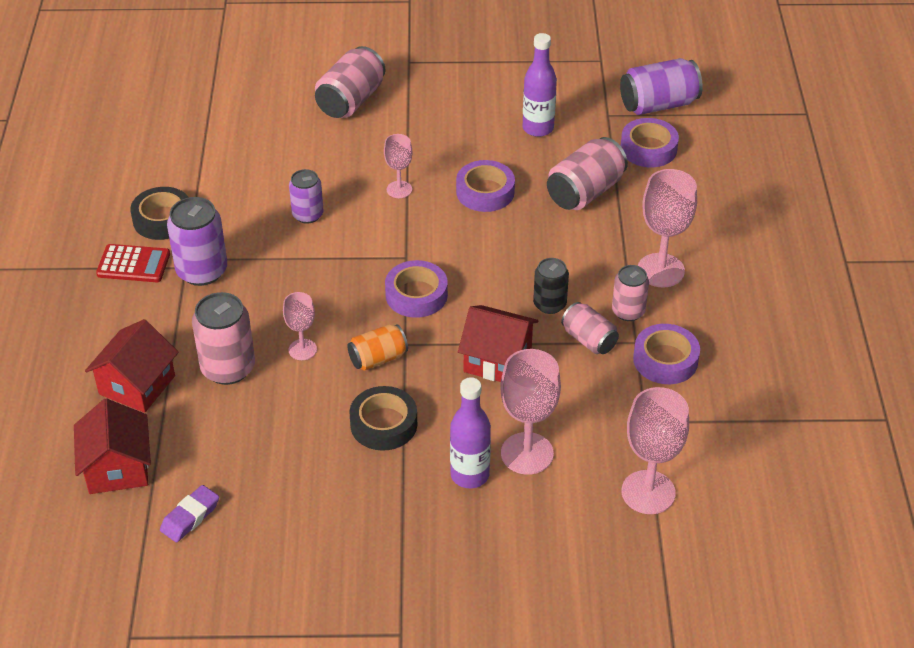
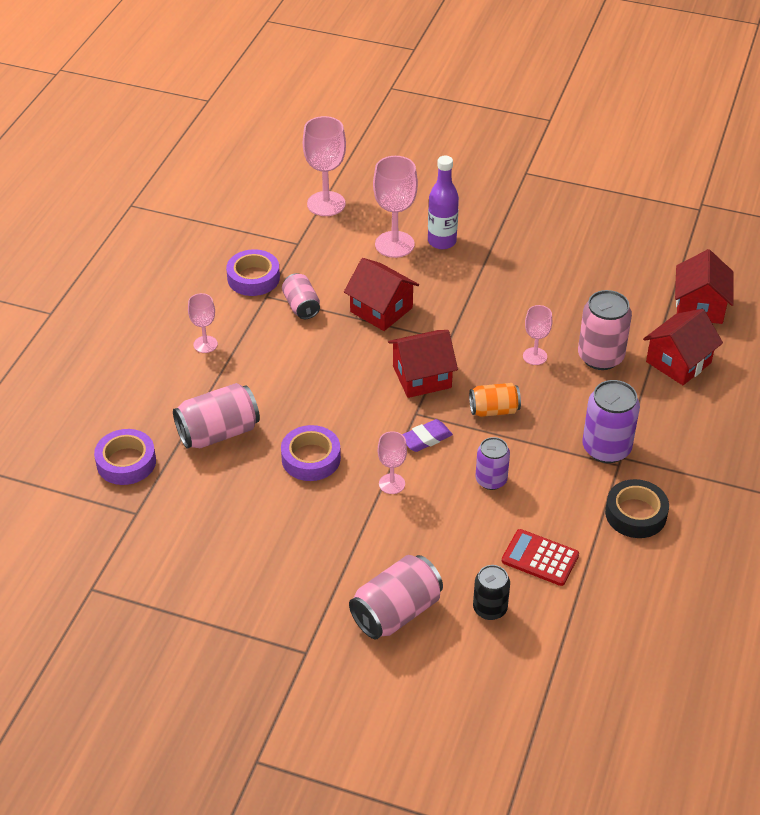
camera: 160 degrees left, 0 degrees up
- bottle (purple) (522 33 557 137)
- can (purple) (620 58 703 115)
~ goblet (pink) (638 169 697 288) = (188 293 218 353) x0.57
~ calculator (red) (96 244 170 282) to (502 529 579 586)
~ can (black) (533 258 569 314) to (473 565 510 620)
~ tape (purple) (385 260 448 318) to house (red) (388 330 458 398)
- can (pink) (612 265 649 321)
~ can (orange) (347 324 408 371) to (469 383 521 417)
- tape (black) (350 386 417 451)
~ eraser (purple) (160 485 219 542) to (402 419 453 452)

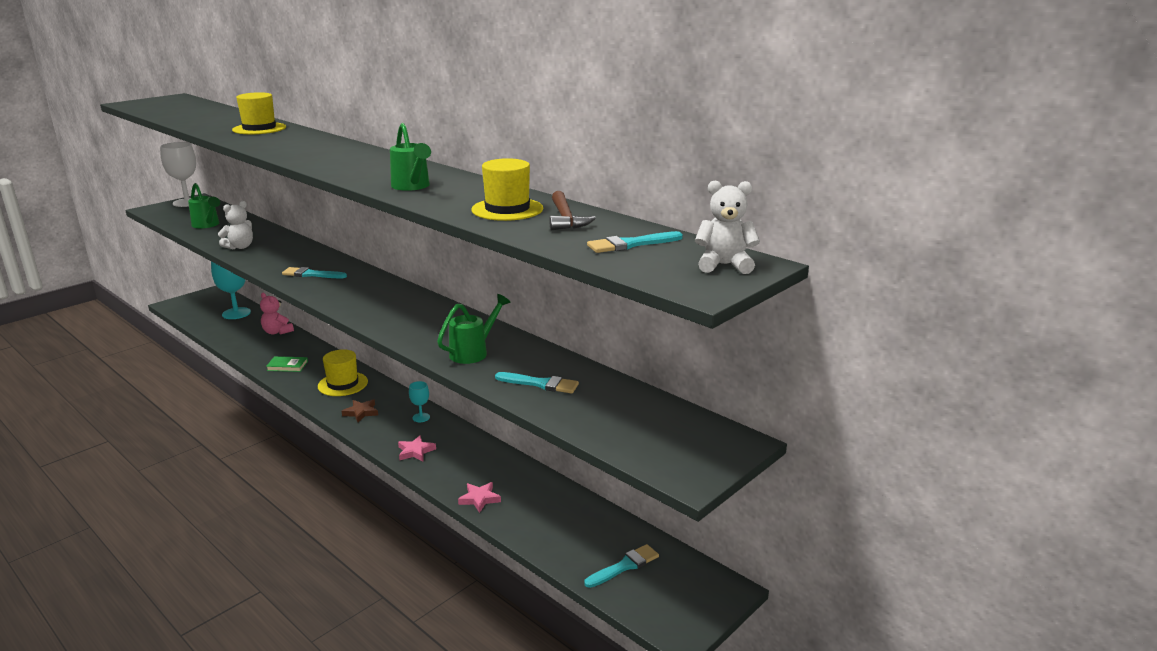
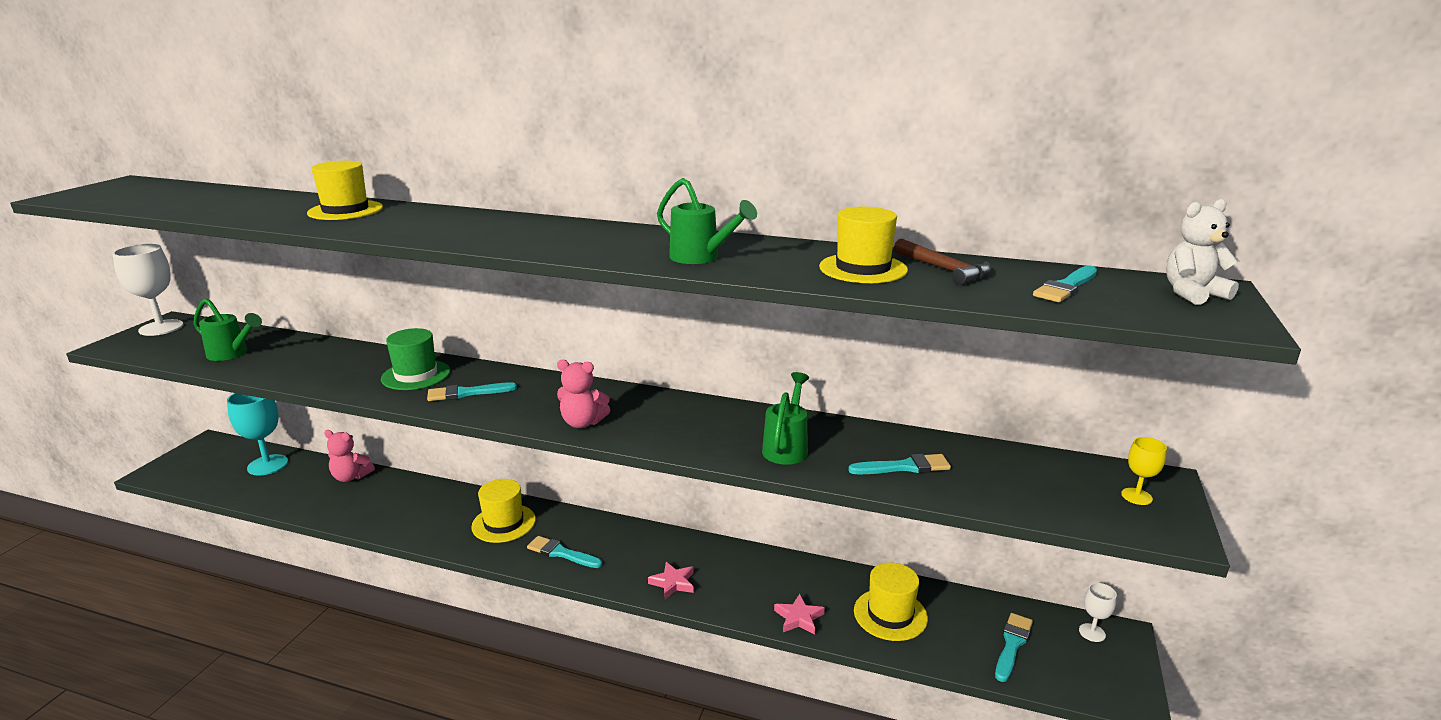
camera: 25 degrees left, 0 degrees up
- teddy bear (white) (218 201 253 249)
- book (green) (266 356 308 372)
- goblet (turquoise) (409 381 430 422)
~ star (brown) (342 399 378 422) to brush (turquoise) (527 536 602 568)
+ hat (green) (381 328 450 390)
+ teddy bear (pink) (557 359 610 428)
+ goblet (yellow) (1121 437 1167 505)
+ hat (yellow) (854 562 928 641)
+ goblet (white) (1079 583 1117 642)

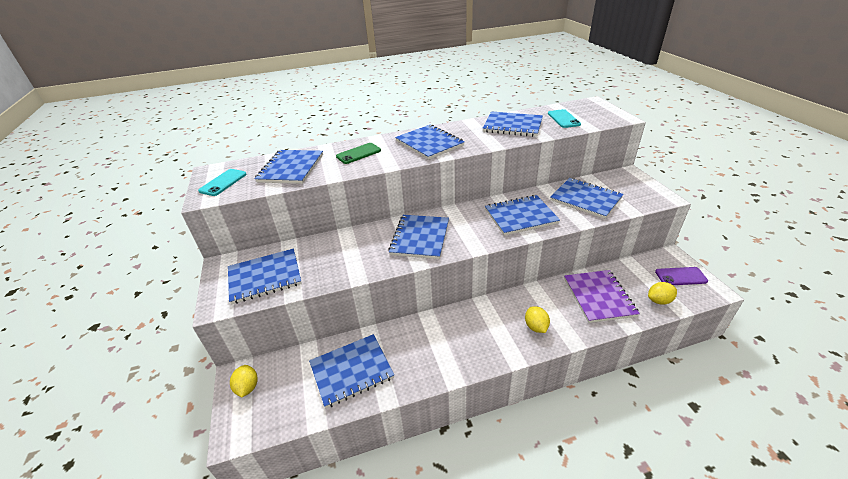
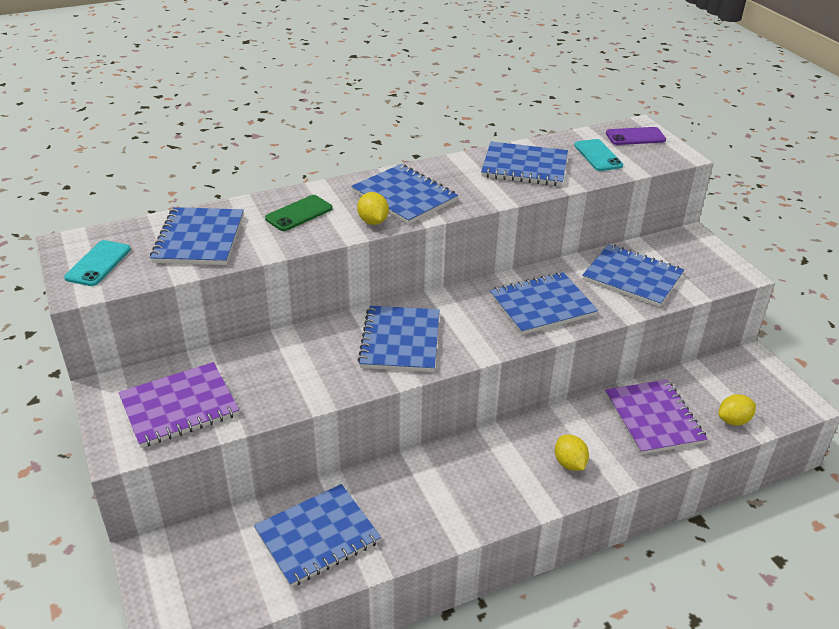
camera: 10 degrees left, 0 degrees up
~ notebook (blue) (228 249 302 305) to notebook (purple) (119 362 239 448)
~ phone (purple) (655 267 708 285) to (606 127 666 145)
~ lemon (yellow) (230 365 257 397) to (357 192 389 225)

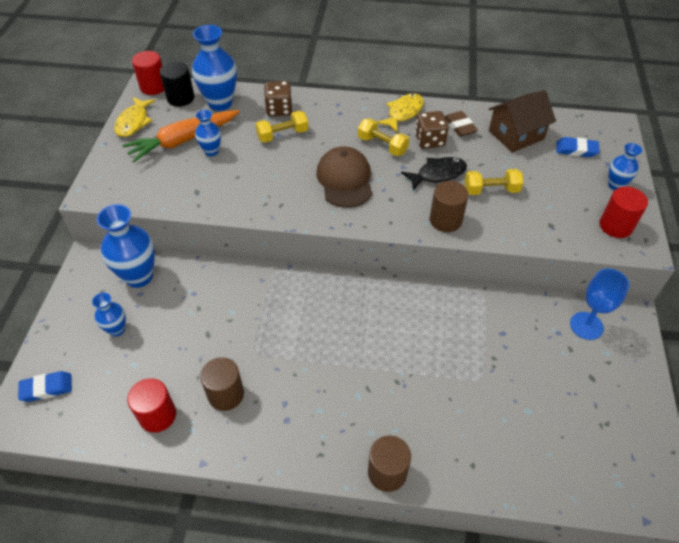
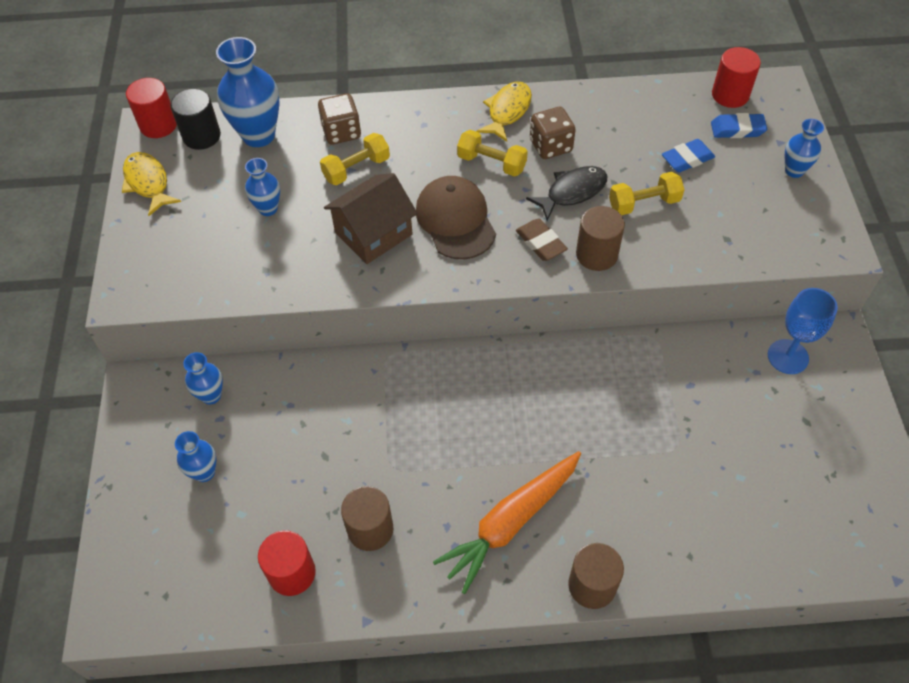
camera: 10 degrees left, 5 degrees up
~ house (brown) (489 90 556 152) to (324 173 418 264)
~ fish (yellow) (114 97 156 137) = (122 152 181 216) 150 degrees clockwise
~ carrot (orange) (122 110 240 163) to (433 451 581 594)
~ eraser (brown) (445 111 478 136) to (516 219 568 261)
~ cylinder (red) (599 186 648 238) to (712 47 761 108)
~ vase (blue) (96 204 155 288) = (183 352 223 405) x0.55
~ eraser (blue) (18 371 72 402) to (662 139 715 172)

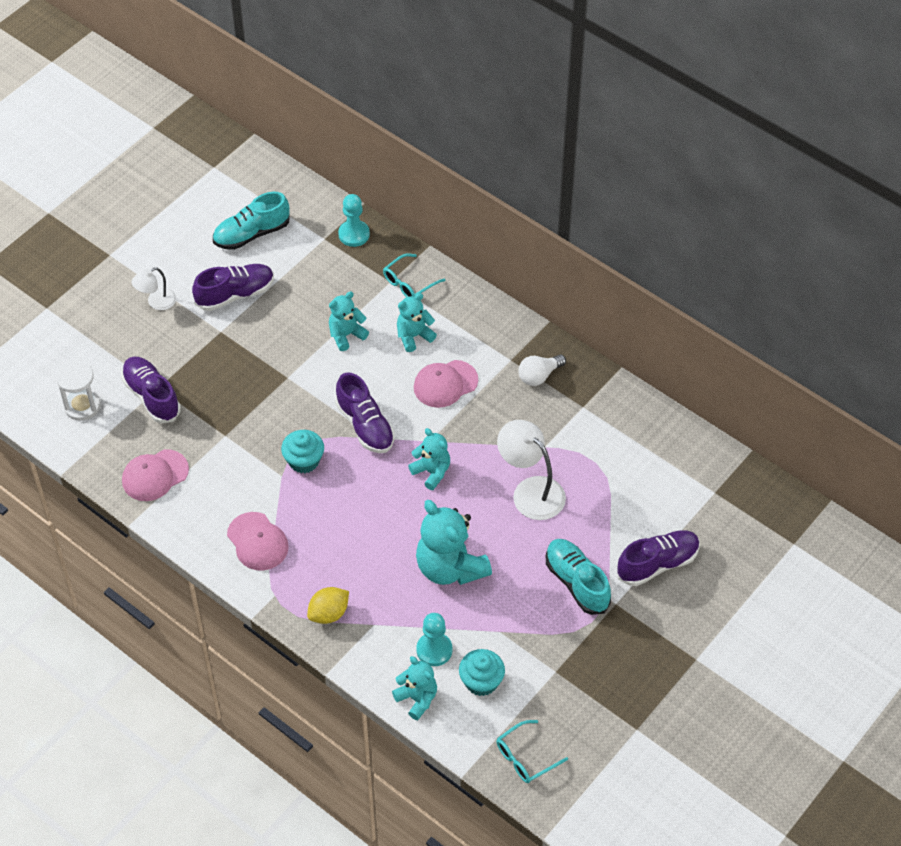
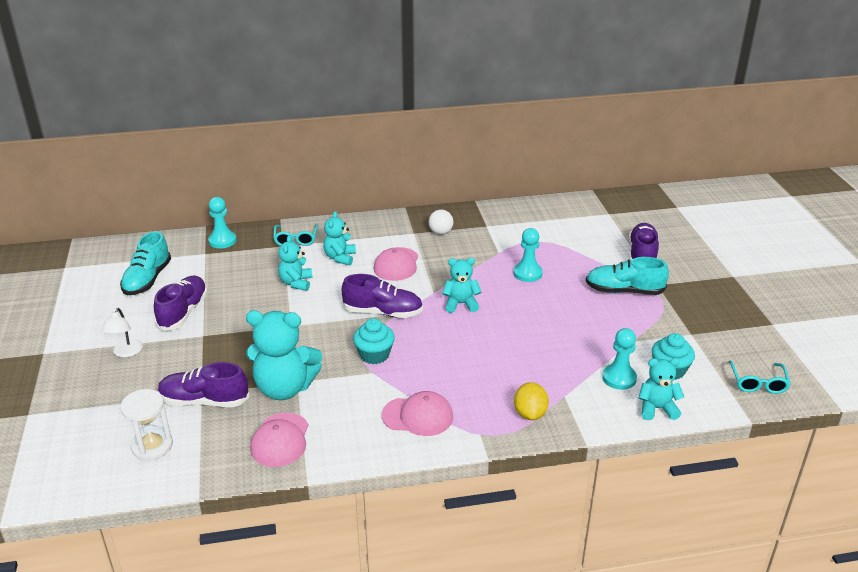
camera: 50 degrees left, 20 degrees down
~ lamp (white) (497 420 566 520) to pawn (turquoise) (513 228 543 282)
~ teddy bear (turquoise) (416 500 492 585) to (246 310 322 400)

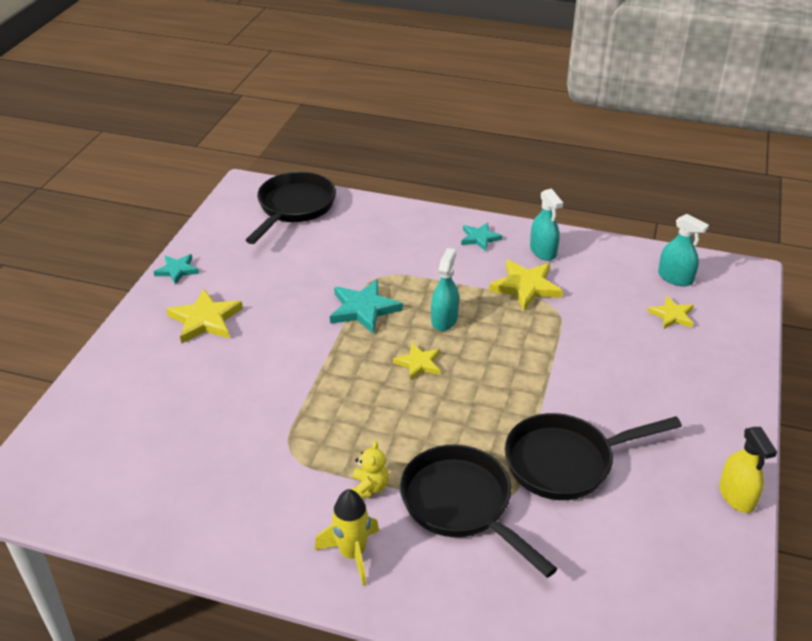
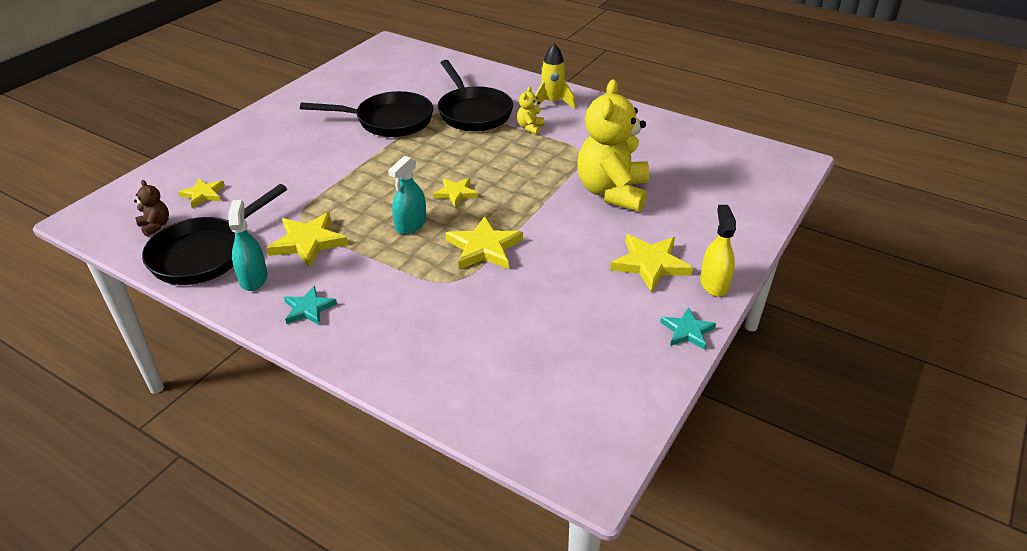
camera: 165 degrees left, 0 degrees up
~ pan (black) (246 172 336 244) to (142 184 287 285)
~ spray bottle (turquoise) (658 214 709 286) to teddy bear (brown) (134 180 169 237)
~ star (turquoise) (330 279 403 334) to star (yellow) (446 216 523 269)
~ spray bottle (yellow) (719 427 777 513) to (700 205 736 297)
+ teddy bear (yellow) (578 79 649 212)

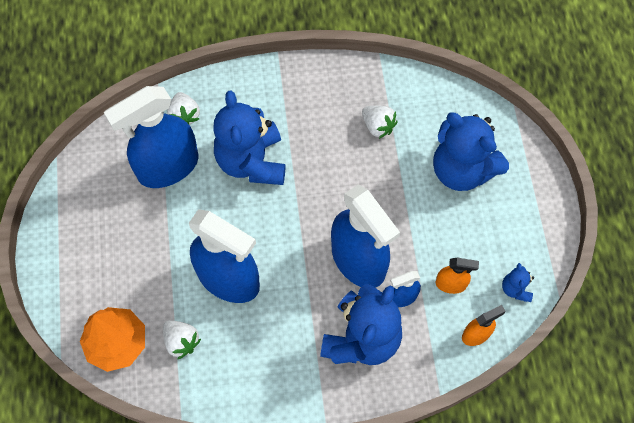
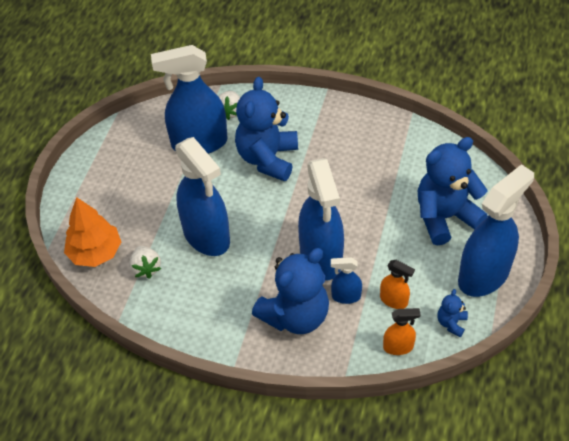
camera: 25 degrees right, 15 degrees down
- strawberry (white) (362 106 398 139)
~ teddy bear (blue) (433 113 509 191) = (418 137 487 246) 90 degrees clockwise
+ spray bottle (blue) (458 164 534 297)

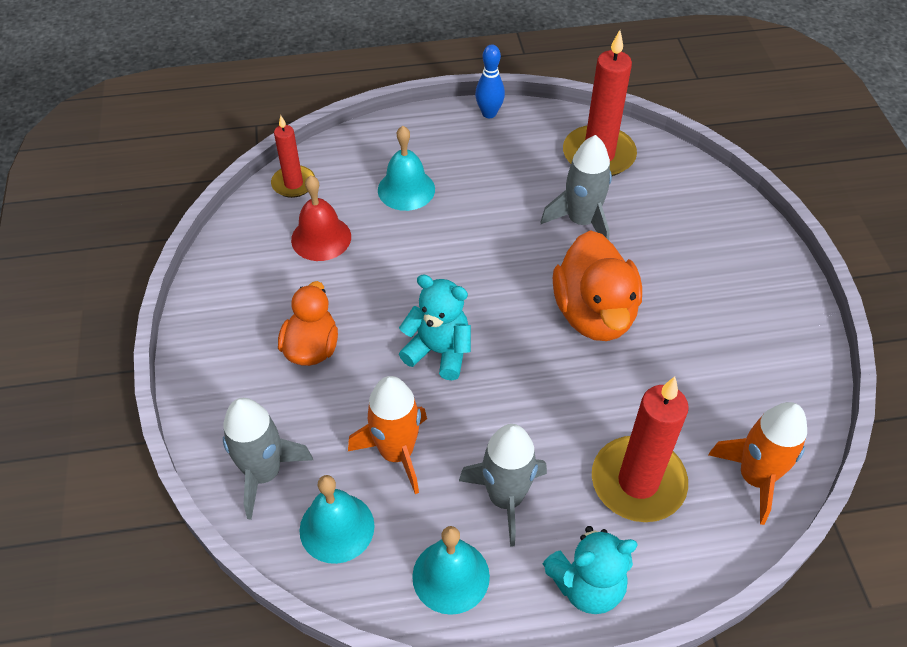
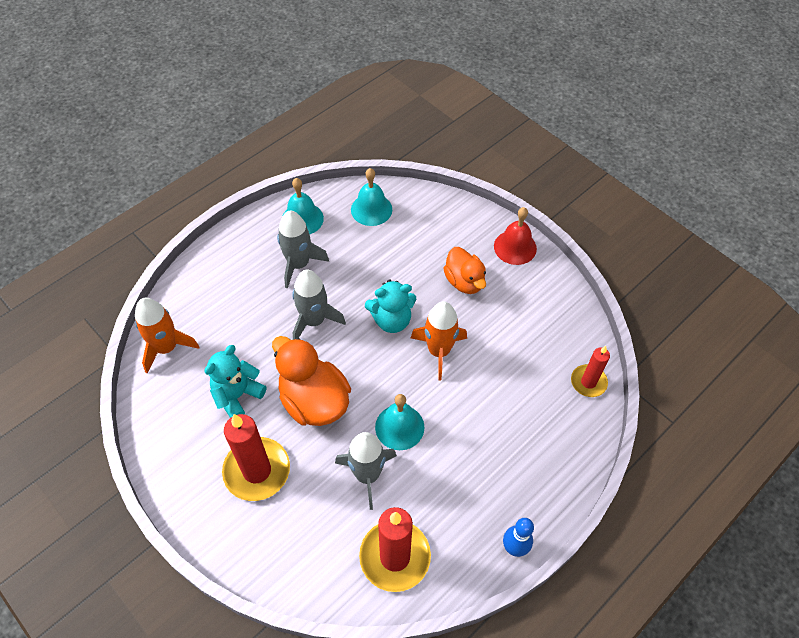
camera: 145 degrees right, 5 degrees up
~ bell (turquoise) (378 126 435 211) to (375 394 425 450)
~ bell (red) (291 175 351 261) to (494 207 537 265)
~ rocket (orange) (348 376 427 494) to (411 301 467 380)
~ candle (red) (592 376 689 522) to (222 414 290 501)
~ rocket (grey) (223 398 313 520) to (292 270 346 340)
~ teddy bear (turquoise) (543 526 638 614) to (204 345 267 418)

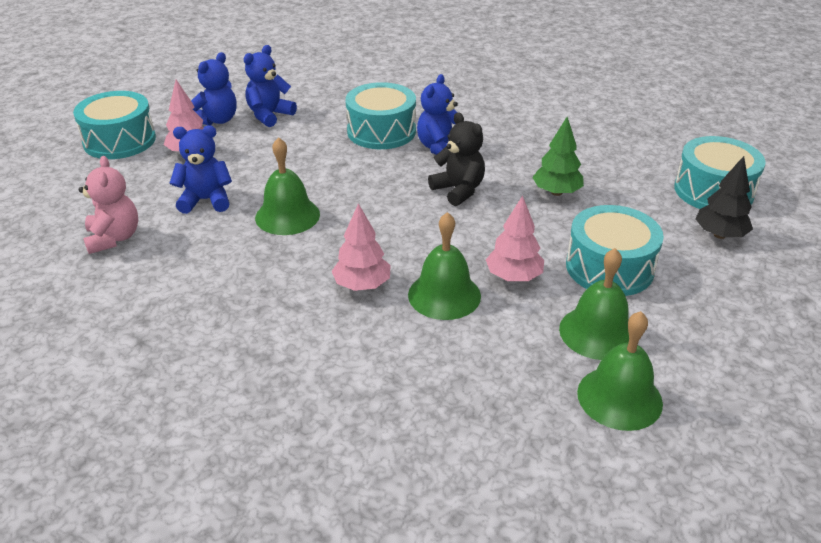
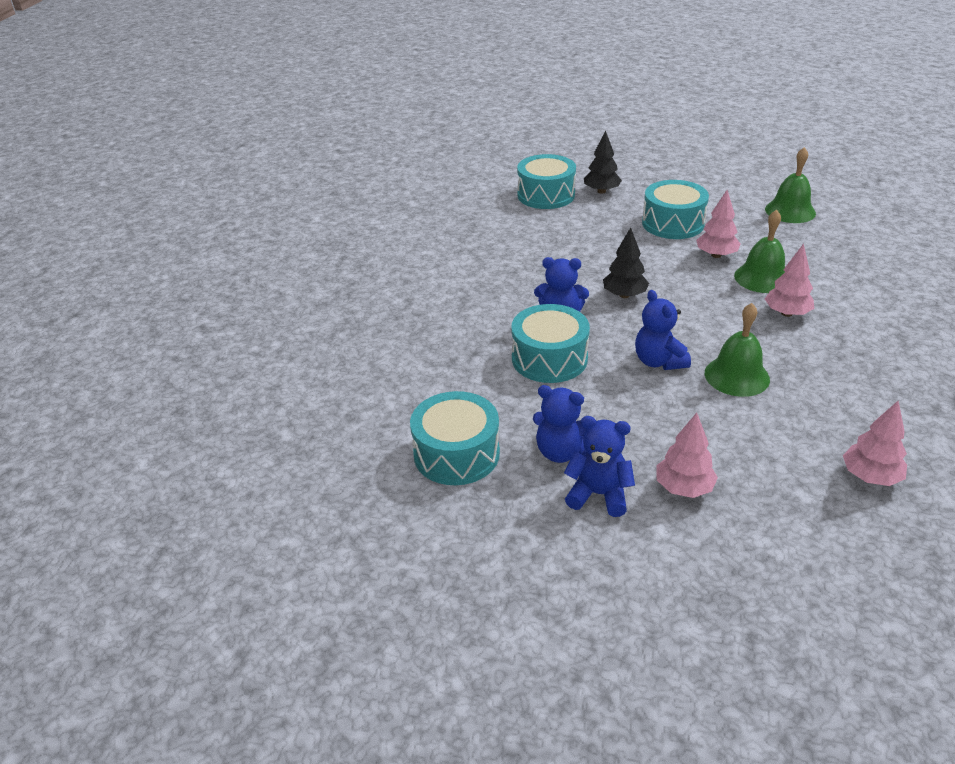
camera: 105 degrees left, 0 degrees up
~ drum (turquoise) (73 91 156 159) to (410 391 500 485)
~ teddy bear (black) (428 112 485 206) to tree (black) (603 227 649 298)
- tree (green) (532 117 584 196)
~ teddy bear (blue) (170 125 232 214) to (635 290 691 370)
~ teddy bear (pink) (78 156 138 254) to tree (pink) (843 401 907 486)
- bell (green) (559 248 629 360)

